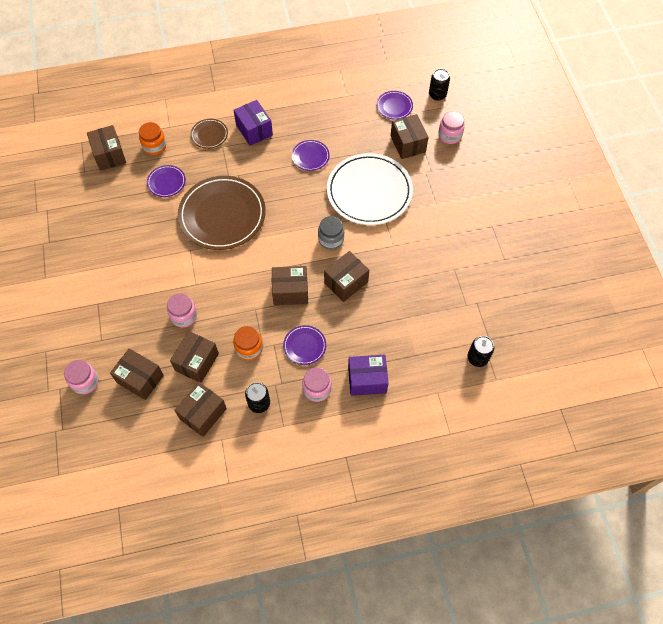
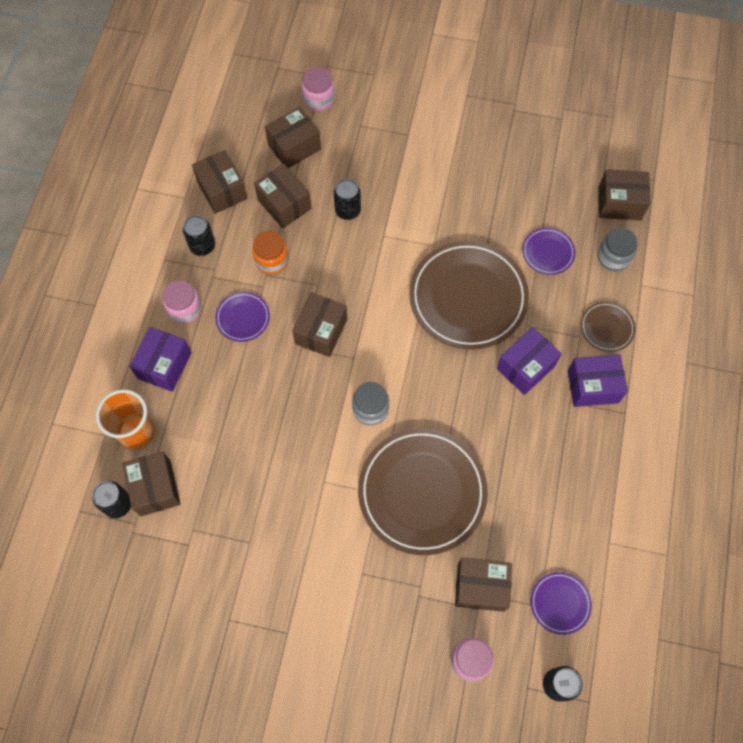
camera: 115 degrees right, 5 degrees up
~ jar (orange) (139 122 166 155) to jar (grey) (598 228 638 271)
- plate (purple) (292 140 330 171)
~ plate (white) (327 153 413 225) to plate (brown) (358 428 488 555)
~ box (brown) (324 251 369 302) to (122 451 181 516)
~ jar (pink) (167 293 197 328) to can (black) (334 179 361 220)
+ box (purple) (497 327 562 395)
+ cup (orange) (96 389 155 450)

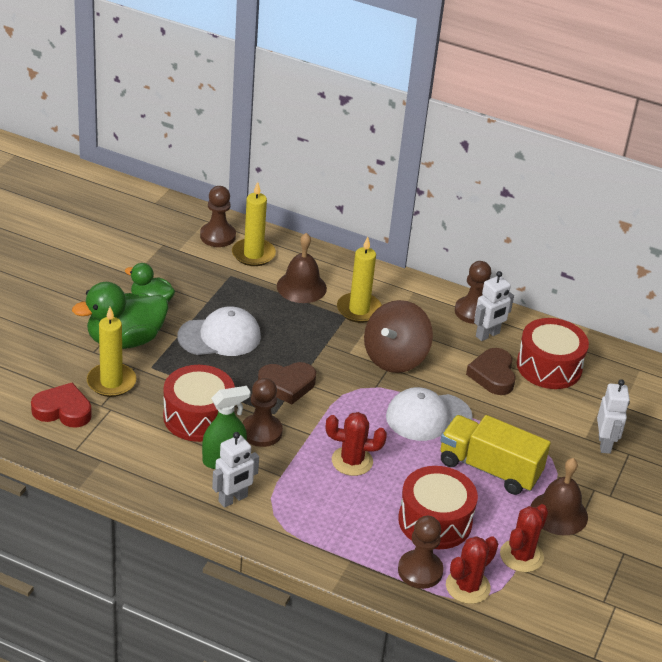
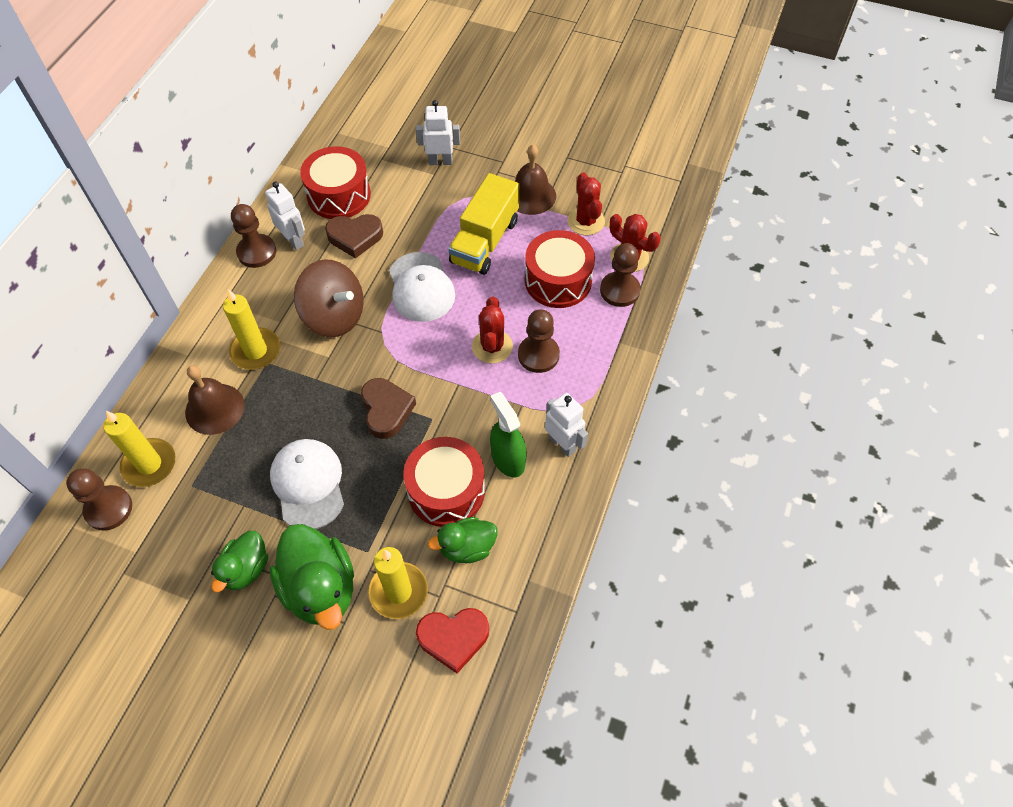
camera: 90 degrees left, 20 degrees up
~ pawn (brown) (242 378 283 447) to (518 309 560 373)
~ heart (red) (31 382 92 428) = (416 608 489 673) 105 degrees counterclockwise
~ cactus (red) (500 504 548 572) = (567 172 605 236) 45 degrees clockwise
+ duck (green) (428 517 498 563)

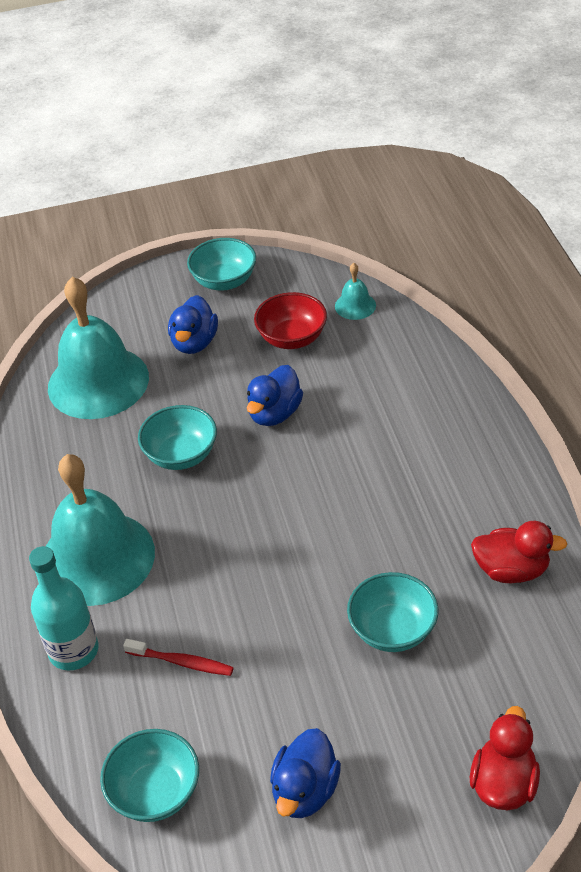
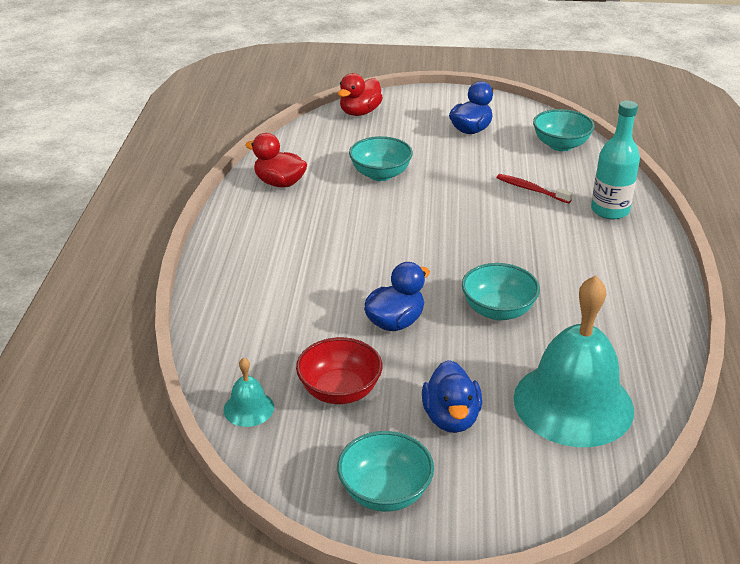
camera: 165 degrees left, 10 degrees down
~ duck (blue) (168 295 218 354) = (422 360 482 433) 150 degrees clockwise
- bell (turquoise) (46 454 155 606)

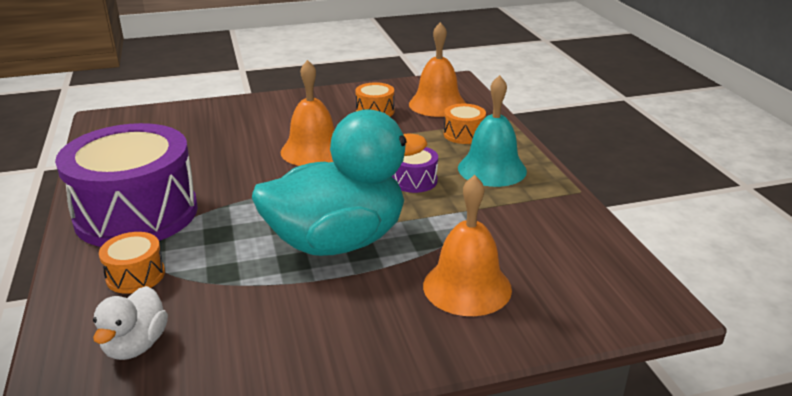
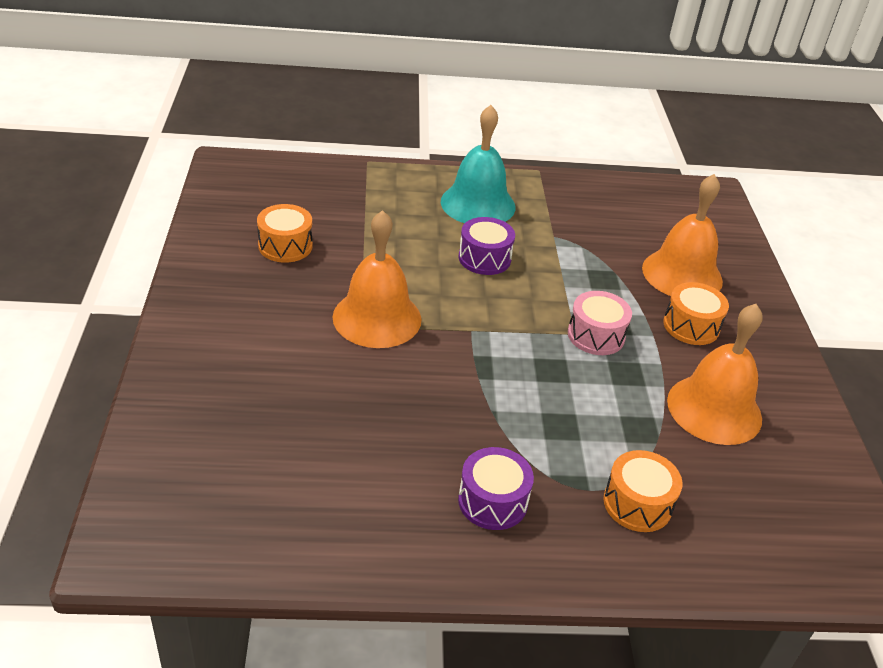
camera: 80 degrees left, 10 degrees up
~ bell (orange) (409 22 466 117) to (667 304 763 445)
~ drum (orange) (444 104 486 144) to (663 282 729 345)
~ duck (turquoise) (252 109 428 256) to drum (pink) (568 291 632 355)
~ drum (purple) (55 123 198 247) = (458 447 534 530) x0.42
- duck (white) (93 286 168 360)

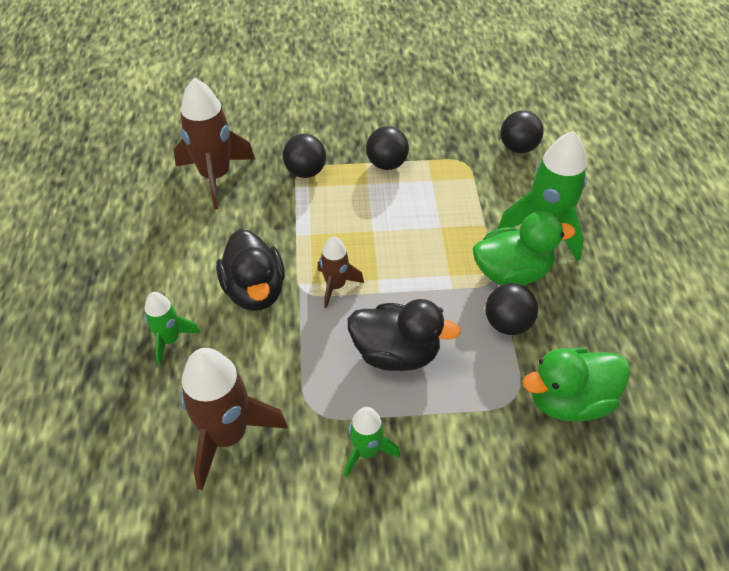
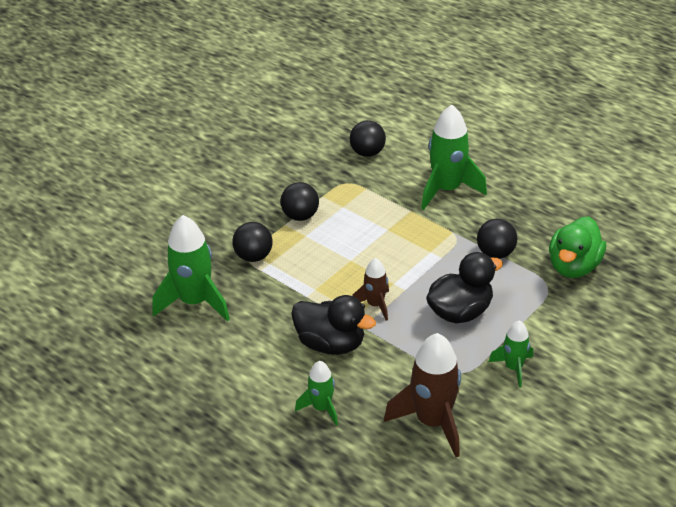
camera: 45 degrees left, 10 degrees down
~ rocket (brown) (174 78 255 209) to rocket (green) (152 215 230 321)
- duck (green) (473 211 576 286)

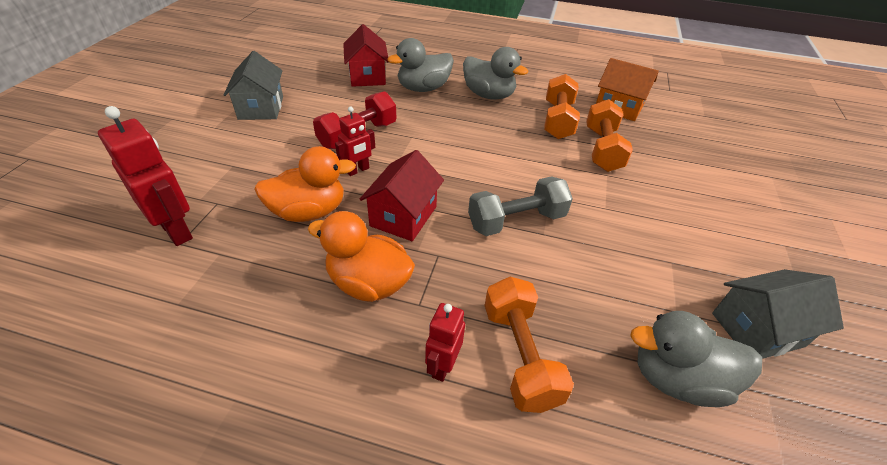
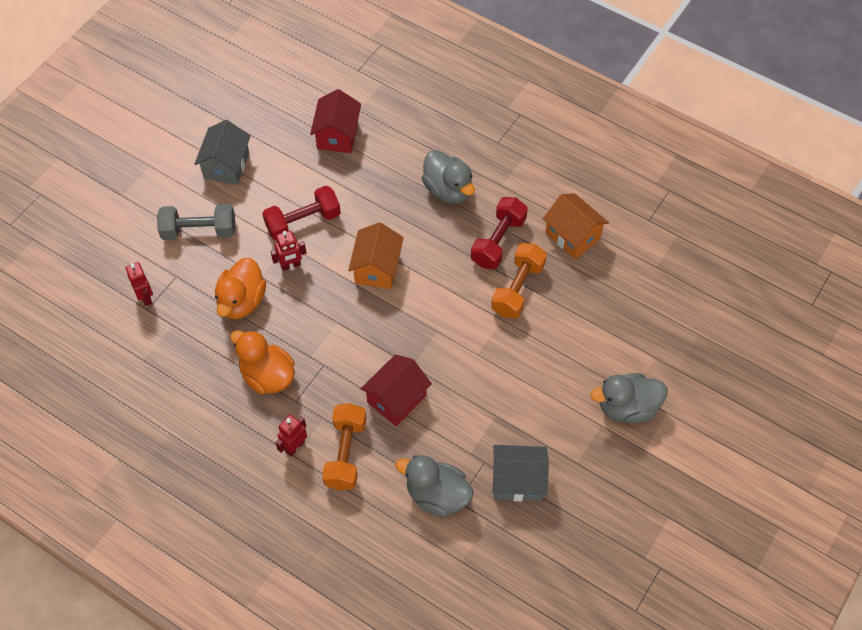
camera: 20 degrees right, 15 degrees up
~ duck (grey) (387 38 454 92) to (590 373 667 423)
~ dumbbell (orange) (544 74 580 139) to dumbbell (red) (471 197 528 269)
~ robot (red) (98 106 193 246) = (126 262 153 306) x0.60
~ duck (orange) (255 146 356 222) = (215 257 266 319) 105 degrees clockwise
~ house (red) (359 150 444 241) to (361 355 432 426)
~ dumbbell (grey) (468 176 573 236) to (157 204 235 240)
+ house (orange) (348 222 404 289)

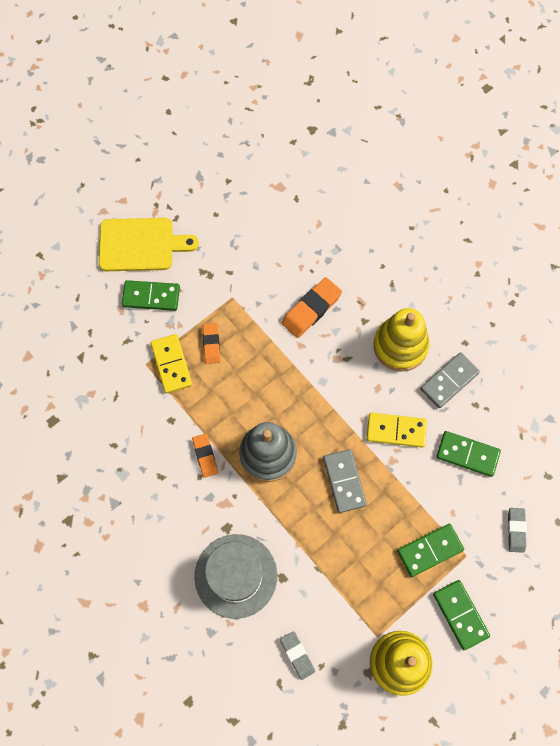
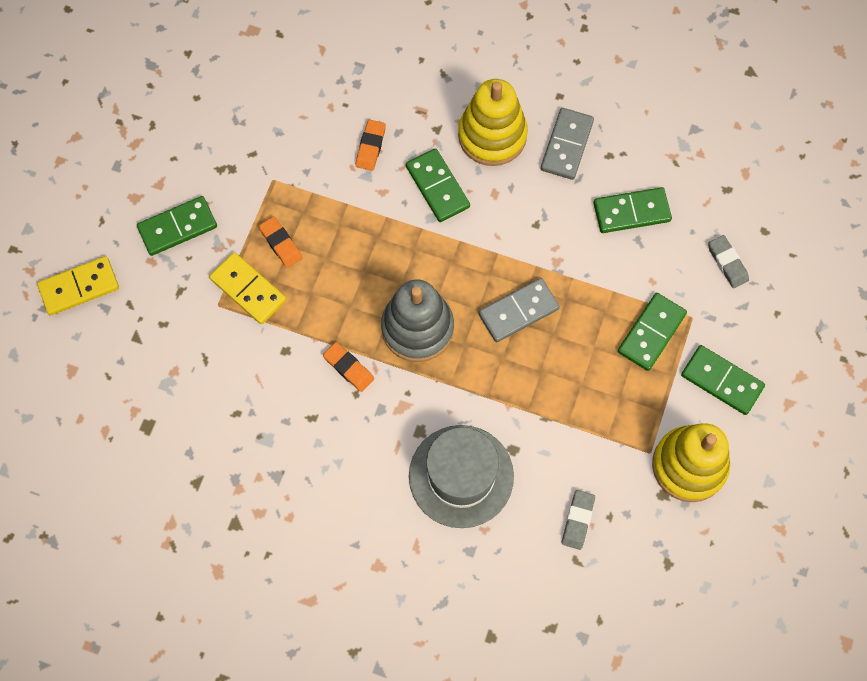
camera: 30 degrees left, 0 degrees up
- cutting board (yellow) (99 218 199 271)
~ eraser (orange) (282 277 342 338) = (356 119 386 171) x0.61
~ domino (yellow) (367 413 427 448) to (37 256 119 316)
~ domino (grey) (323 449 367 513) = (478 278 560 342) 75 degrees counterclockwise
~ eraser (grey) (280 631 315 680) = (562 490 595 550) 75 degrees clockwise
+ domino (green) (406 148 470 222)

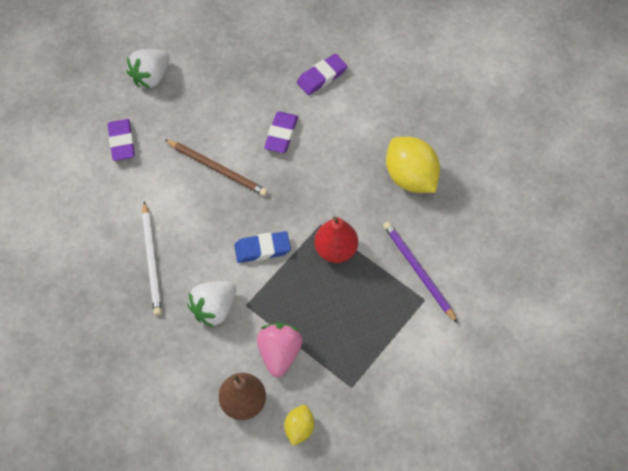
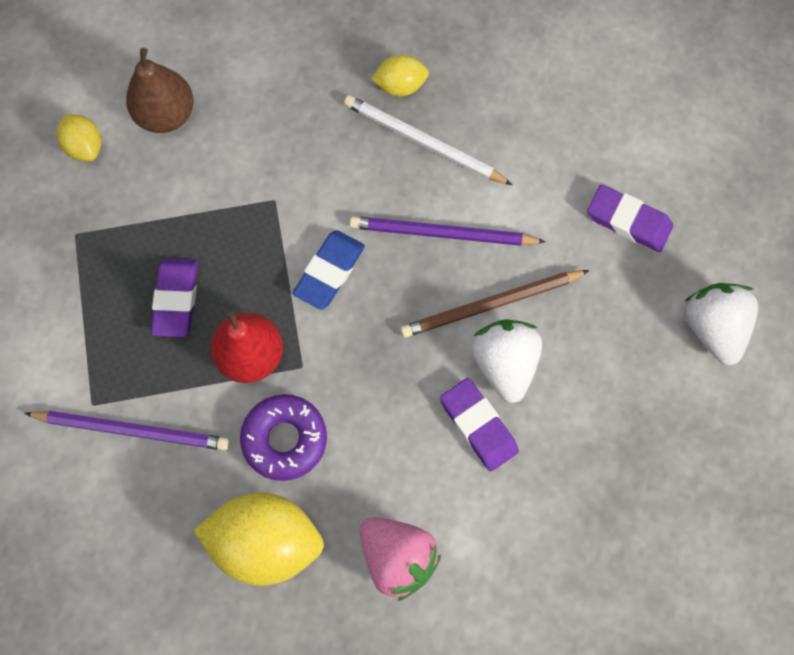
camera: 130 degrees right, 10 degrees up
~ eraser (purple) (297 54 347 95) to (151 259 198 337)
~ strawberry (white) (187 281 236 328) to (472 319 542 403)
~ strawberry (pink) (257 323 303 377) to (360 517 441 601)
+ lemon (yellow) (371 55 429 96)
+ pencil (purple) (350 216 546 246)
+ donut (purple) (240 394 327 481)

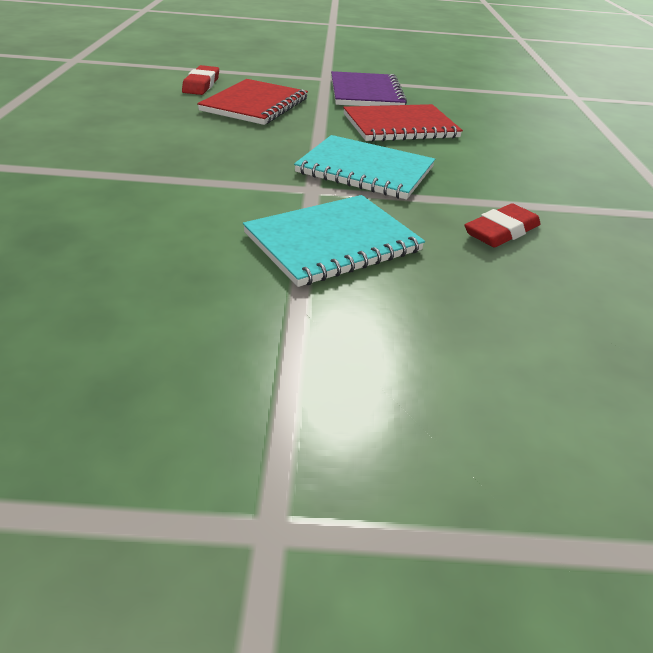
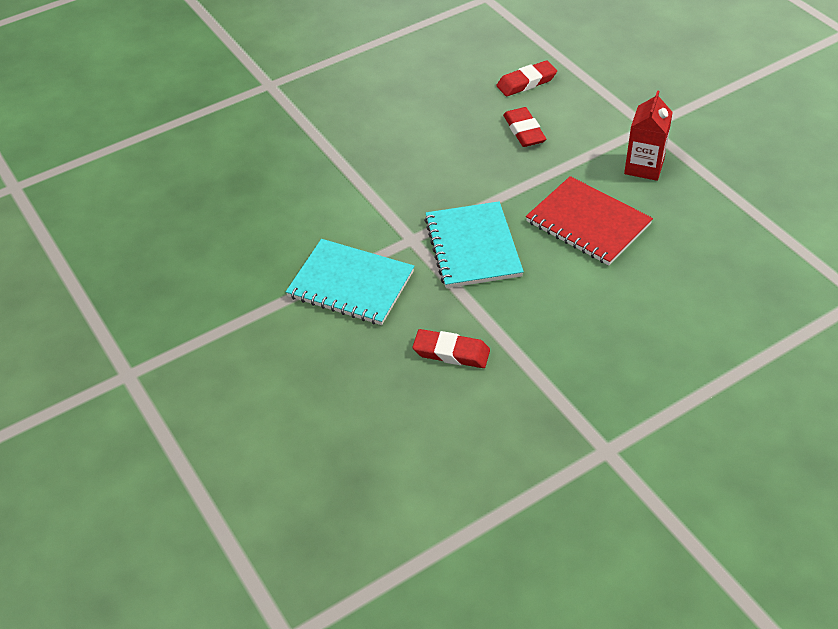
camera: 60 degrees right, 10 degrees up
~ notebook (purple) (331 71 407 106) to carton (red) (624 90 673 181)
~ notebook (red) (197 79 308 125) to eraser (red) (503 107 546 147)

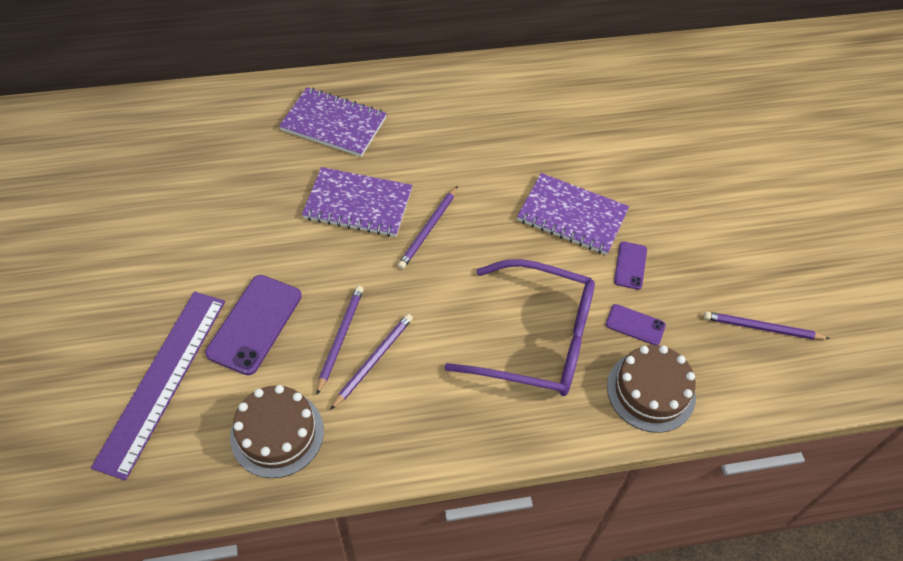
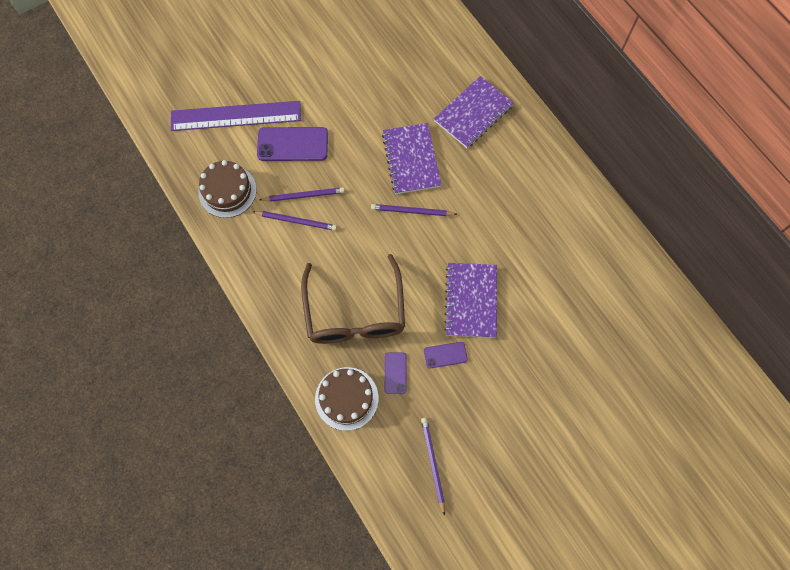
camera: 70 degrees right, 15 degrees up
~ notebook (purple) (279 87 387 157) = (434 76 514 148) 45 degrees clockwise
~ glasses (purple) (444 259 595 396) to glasses (brown) (301 254 405 344)

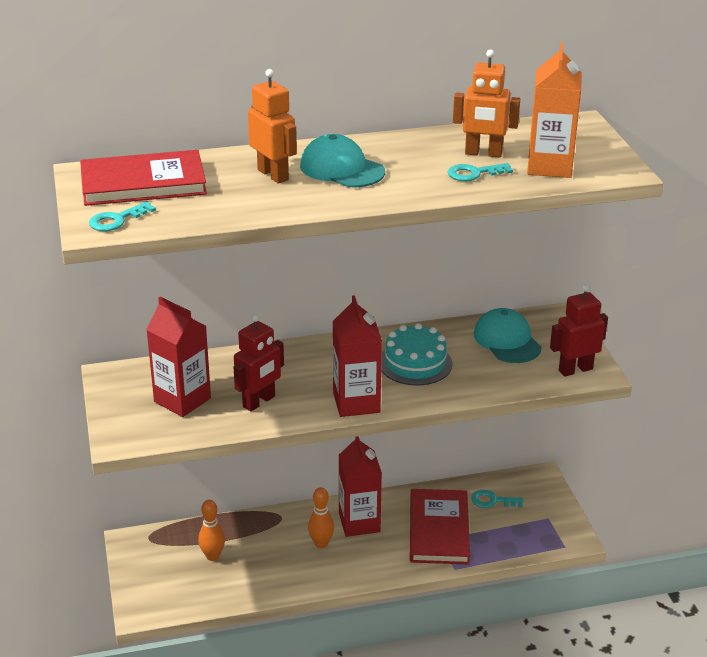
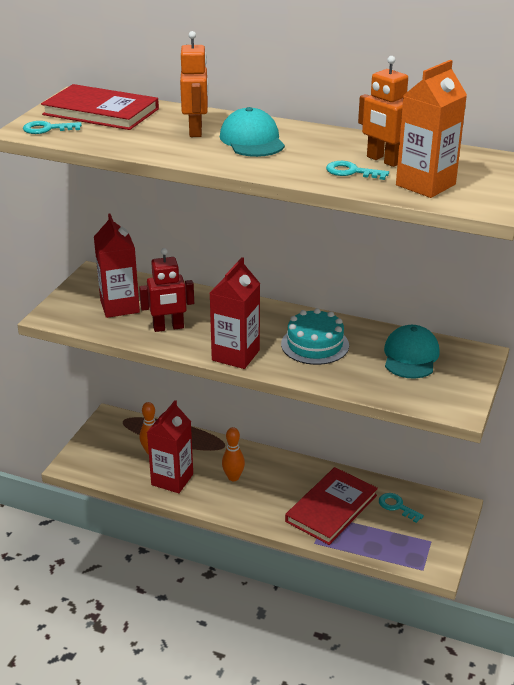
camera: 35 degrees right, 0 degrees up
- robot (red) (550 284 608 377)
~ carton (red) (339 436 382 537) to (147 400 193 493)

